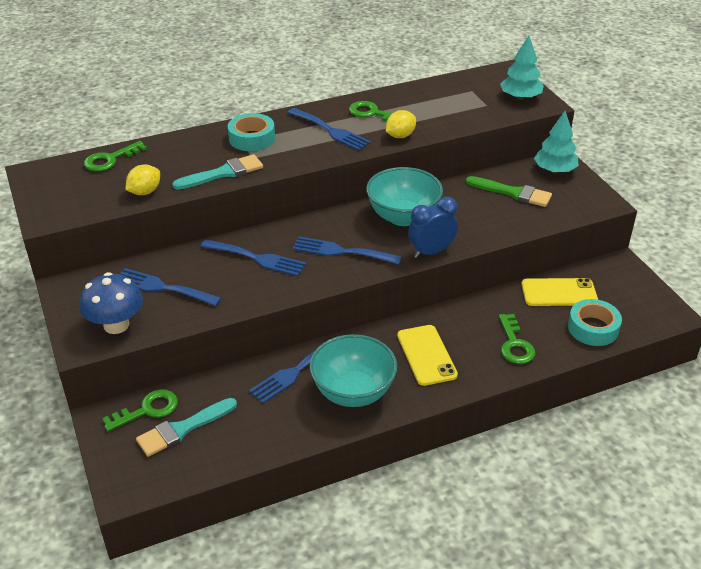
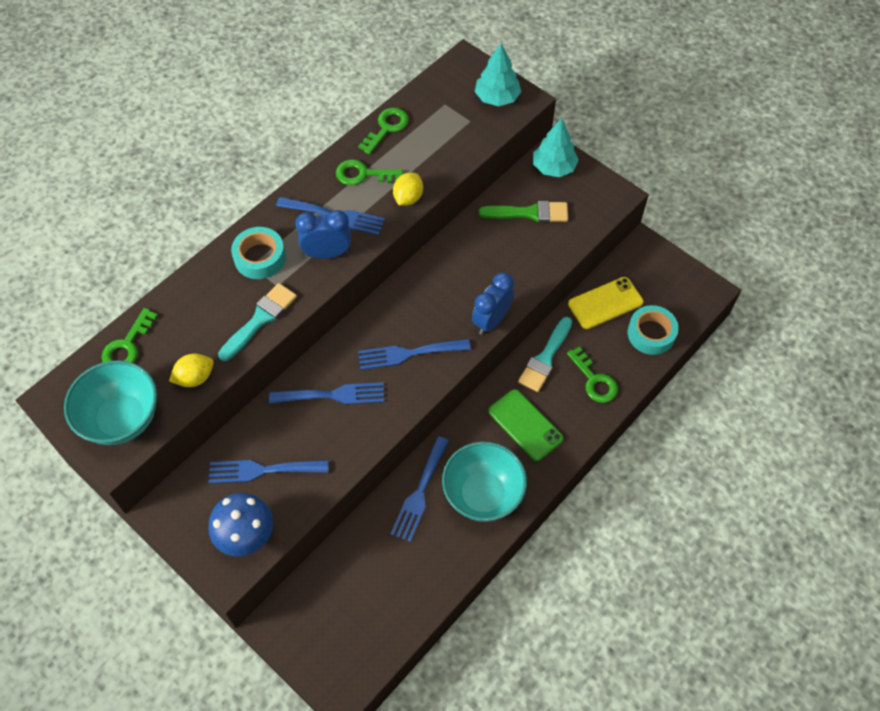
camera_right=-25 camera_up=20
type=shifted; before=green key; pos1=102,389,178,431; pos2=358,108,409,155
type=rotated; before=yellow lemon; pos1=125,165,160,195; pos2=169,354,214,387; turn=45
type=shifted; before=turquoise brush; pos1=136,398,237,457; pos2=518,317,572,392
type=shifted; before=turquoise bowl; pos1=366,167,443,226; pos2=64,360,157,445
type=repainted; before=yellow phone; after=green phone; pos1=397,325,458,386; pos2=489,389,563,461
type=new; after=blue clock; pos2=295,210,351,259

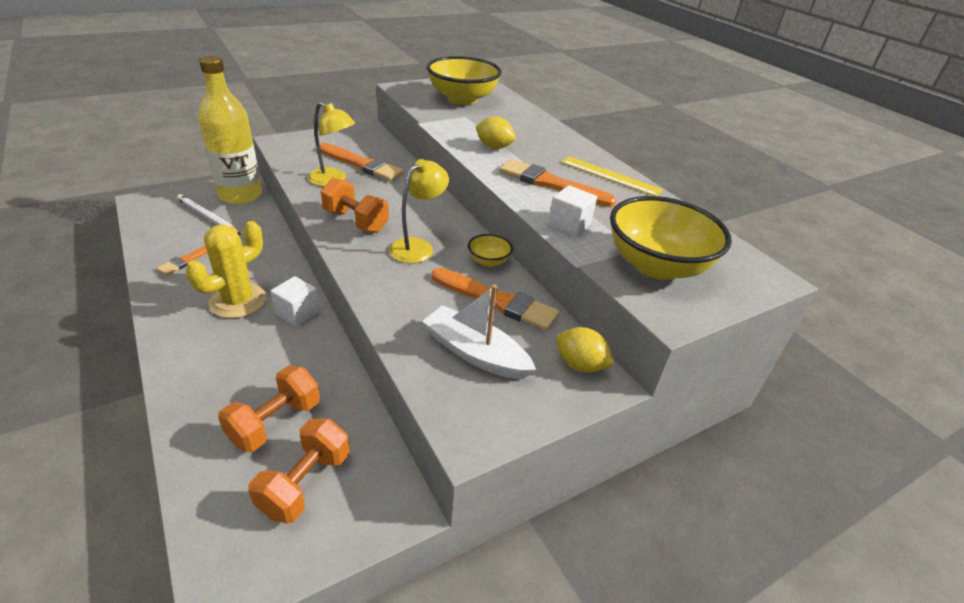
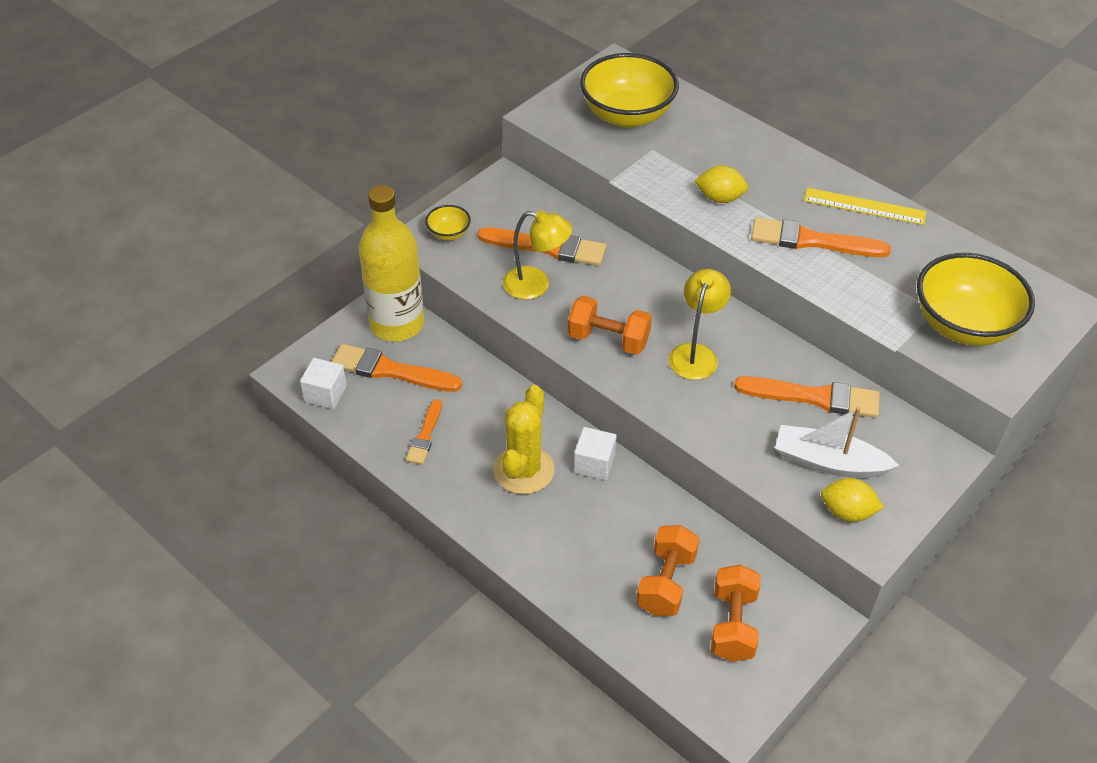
camera_right=-15 camera_up=10
type=swapped; before=white pencil; after=orange brush; pos1=177,194,241,235; pos2=331,344,462,392
type=shifted; before=yellow bowl; pos1=468,234,513,267; pos2=425,205,471,241
type=shifted; before=white cube; pos1=548,185,597,237; pos2=300,358,347,409
type=shifted; before=yellow lemon; pos1=556,327,614,373; pos2=821,478,884,522

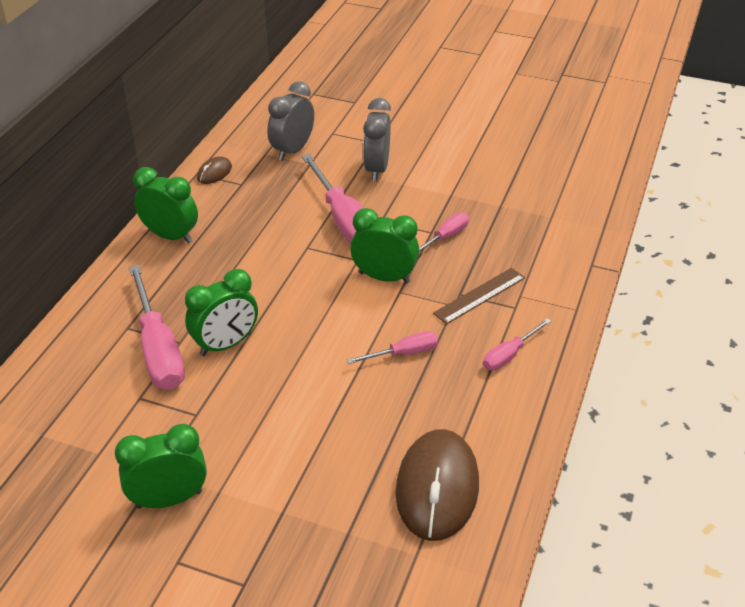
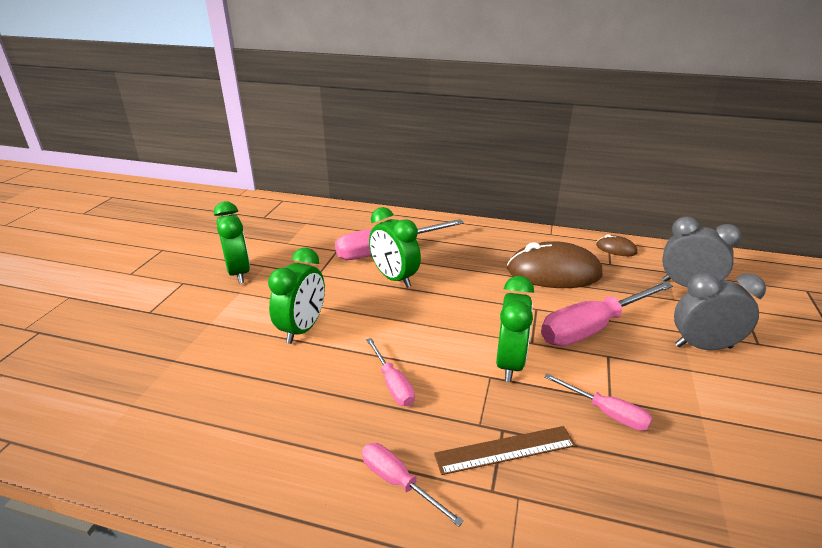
camera_right=85 camera_up=-10
type=shifted; before=green clock; pos1=133,167,198,244; pos2=268,248,325,344
type=shifted; before=brown mouse; pos1=395,429,479,541; pos2=507,241,602,288
type=rotated; before=brown ruler; pos1=433,268,525,324; pos2=434,426,576,475; turn=-60

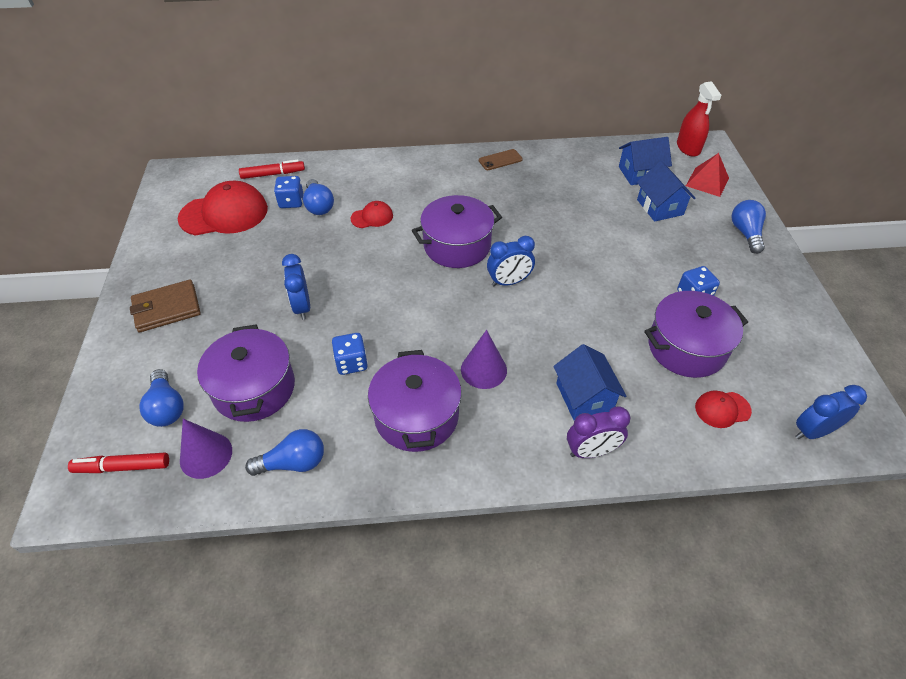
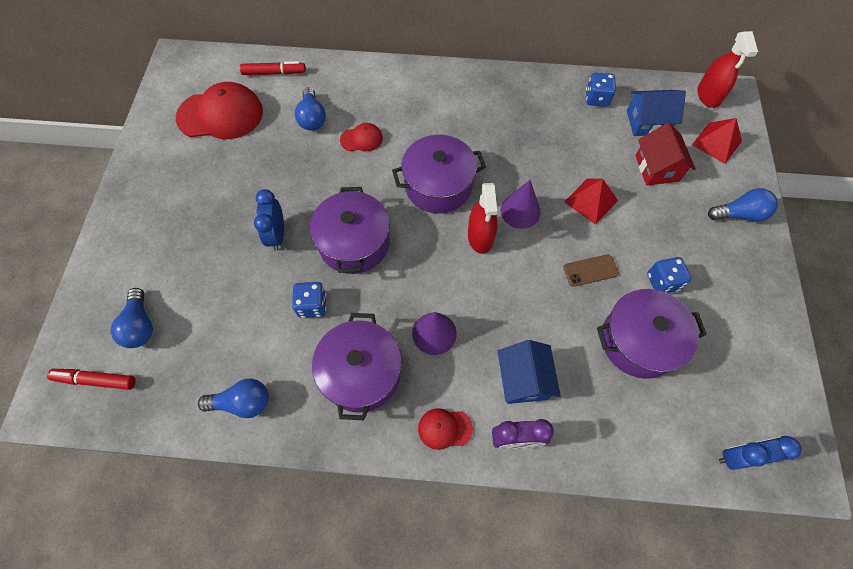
camera_right=10 camera_up=15
type=gone; before=brown wallet; pos1=130,280,201,333
type=shifted; before=purple cone; pos1=180,419,232,479; pos2=500,180,541,229
type=shifted; before=purple pot; pos1=197,324,295,422; pos2=310,187,390,274
type=shifted; before=blue dice; pos1=274,176,303,208; pos2=586,73,616,106
type=shifted; before=brown phone; pos1=479,149,523,170; pos2=563,254,619,287
type=swapped; before=blue clock; after=red spray bottle; pos1=487,236,535,286; pos2=468,183,498,254
type=repainted; before=blue house; after=red house; pos1=637,161,695,222; pos2=635,123,696,186
type=shifted; before=red cap; pos1=695,390,752,428; pos2=418,408,473,450
type=rotated; before=blue light bulb; pos1=731,200,766,254; pos2=708,188,778,222; turn=75
type=new; after=red pyramid; pos2=565,179,618,225

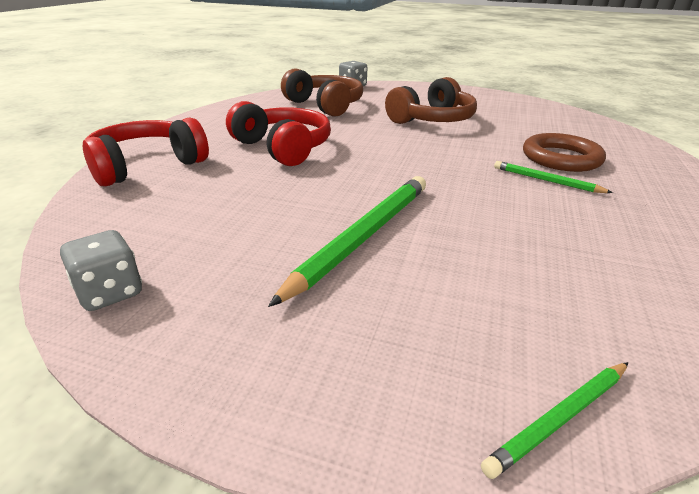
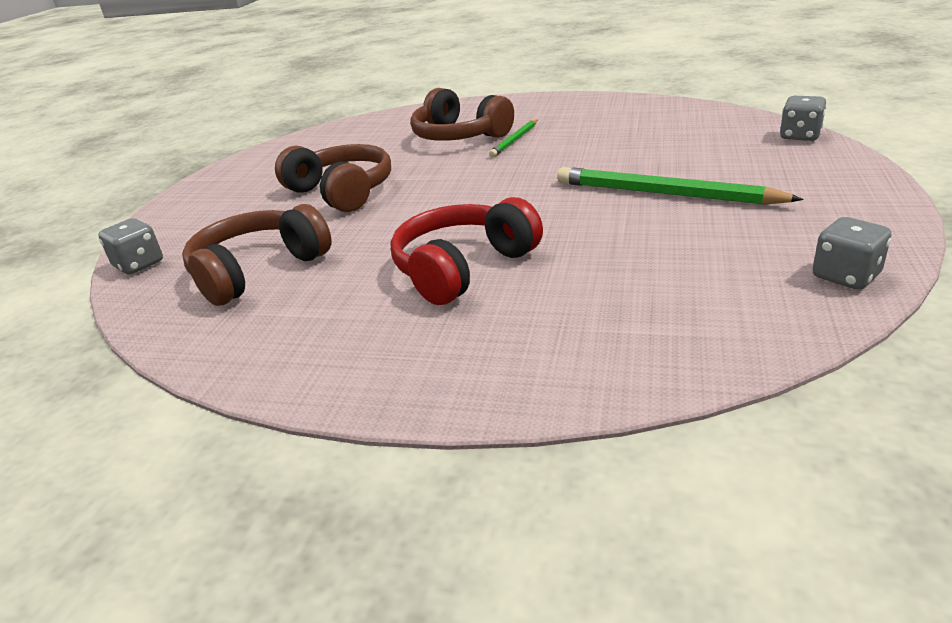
camera_right=-90 camera_up=0
type=gone; before=red headphones; pos1=83,117,209,187
type=swapped; before=green pencil; after=grey dice; pos1=481,362,628,479; pos2=780,96,827,141
type=swapped; before=brown ring; after=brown headphones; pos1=523,133,606,172; pos2=410,88,514,141

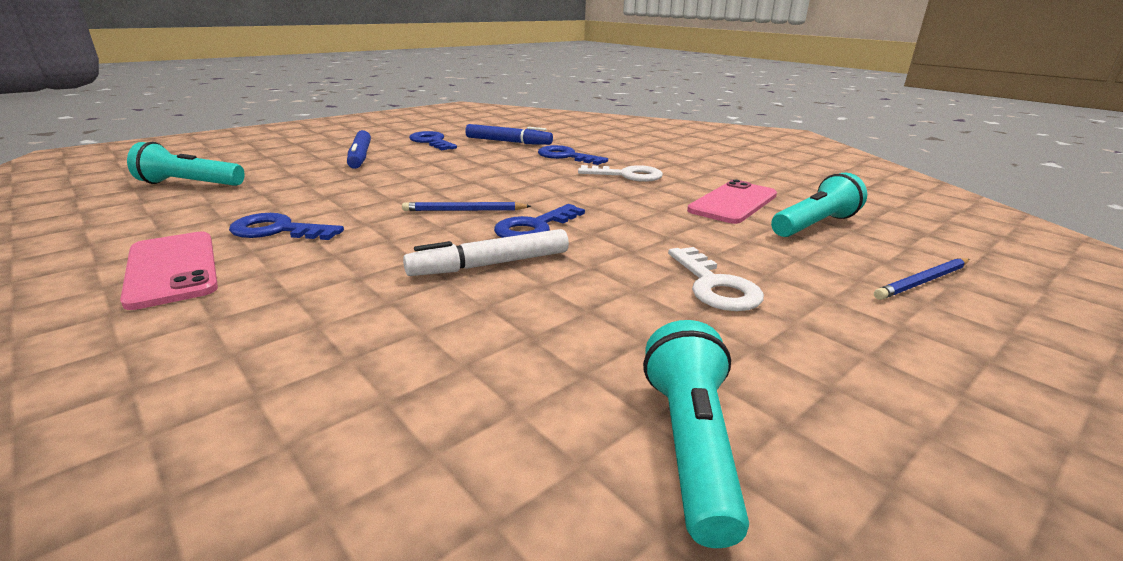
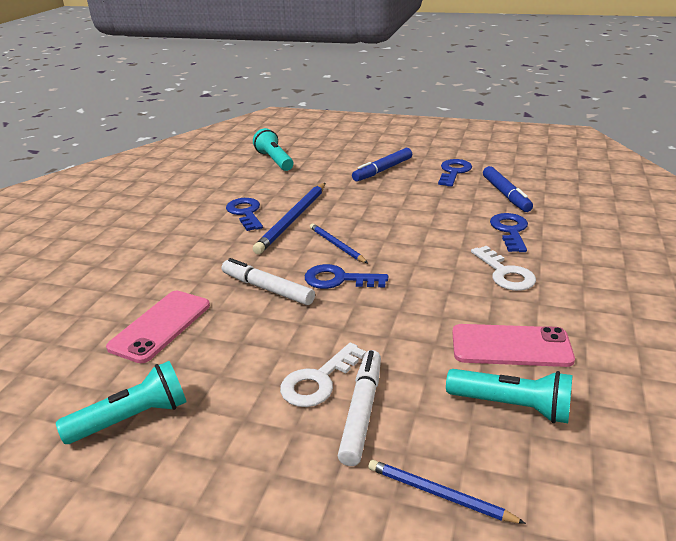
camera_right=60 camera_up=5
type=shifted; before=pink phone; pos1=120,232,218,310; pos2=106,291,210,363
type=new; after=blue pencil; pos2=253,183,325,254
type=new; after=white marker; pos2=338,350,381,466

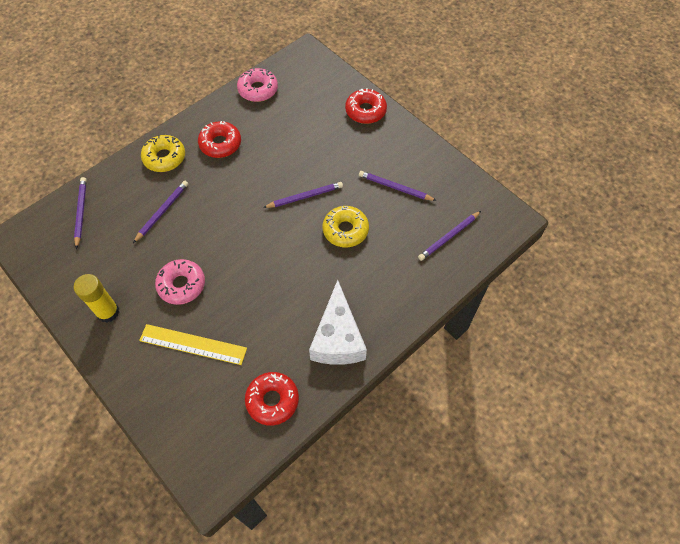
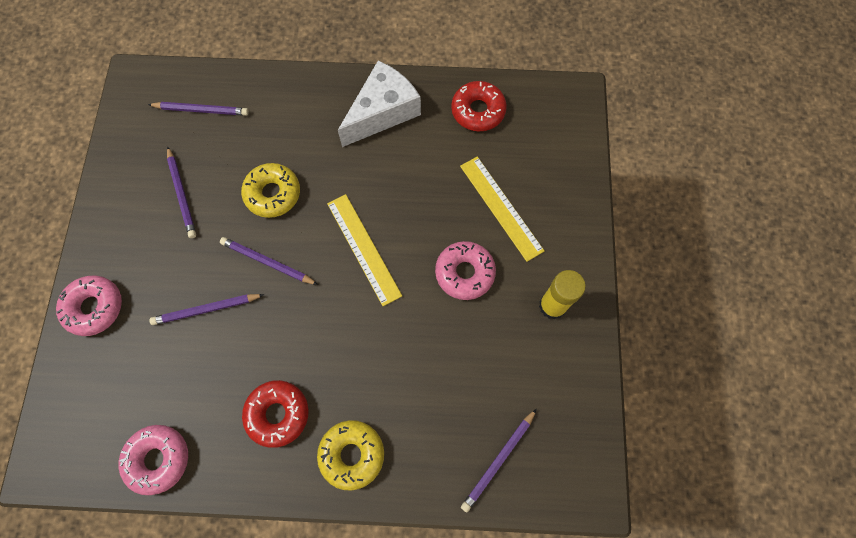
camera_right=-135 camera_up=10
type=shifted; before=purple pencil; pos1=133,181,188,243; pos2=149,294,264,325
type=repainted; before=red donut; after=pink donut; pos1=345,88,387,124; pos2=56,276,122,336
type=new; after=yellow ruler; pos2=327,194,402,306

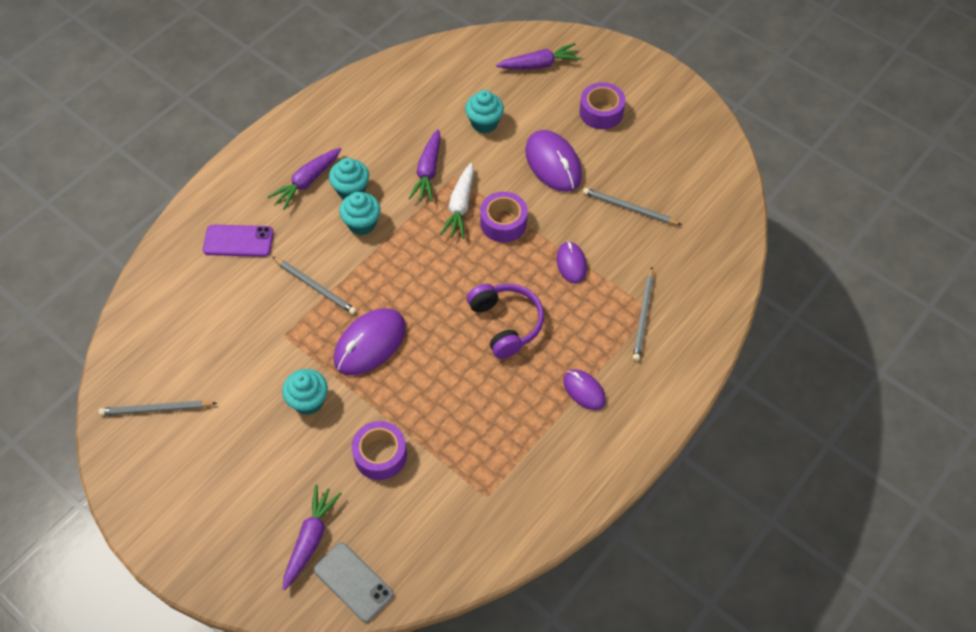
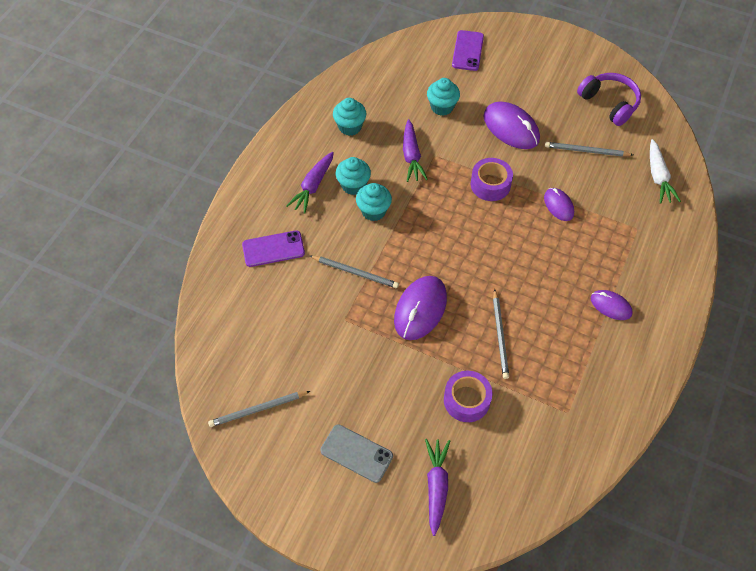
camera_right=-15 camera_up=0
type=shifted; before=turquoise cupcake; pos1=282,369,328,415; pos2=333,98,366,136
type=shifted; before=grey phone; pos1=314,543,394,622; pos2=321,424,393,483
type=shifted; before=white carrot; pos1=440,163,474,239; pos2=650,139,681,204
type=shifted; before=purple headphones; pos1=467,284,544,359; pos2=577,73,641,126
type=swapped; before=purple carrot; after=purple phone; pos1=496,43,581,69; pos2=452,30,484,71
type=gone; before=purple tape; pos1=579,82,625,129
type=shifted; before=grey pencil; pos1=633,267,654,361; pos2=493,289,509,379

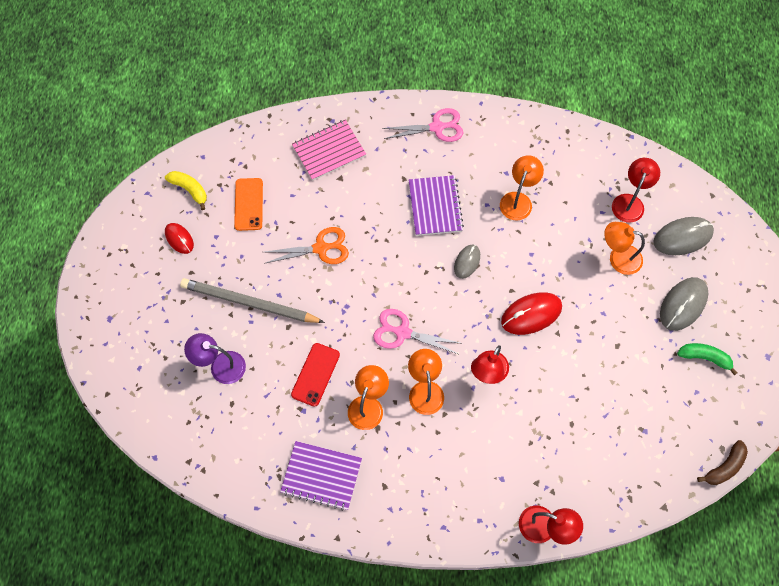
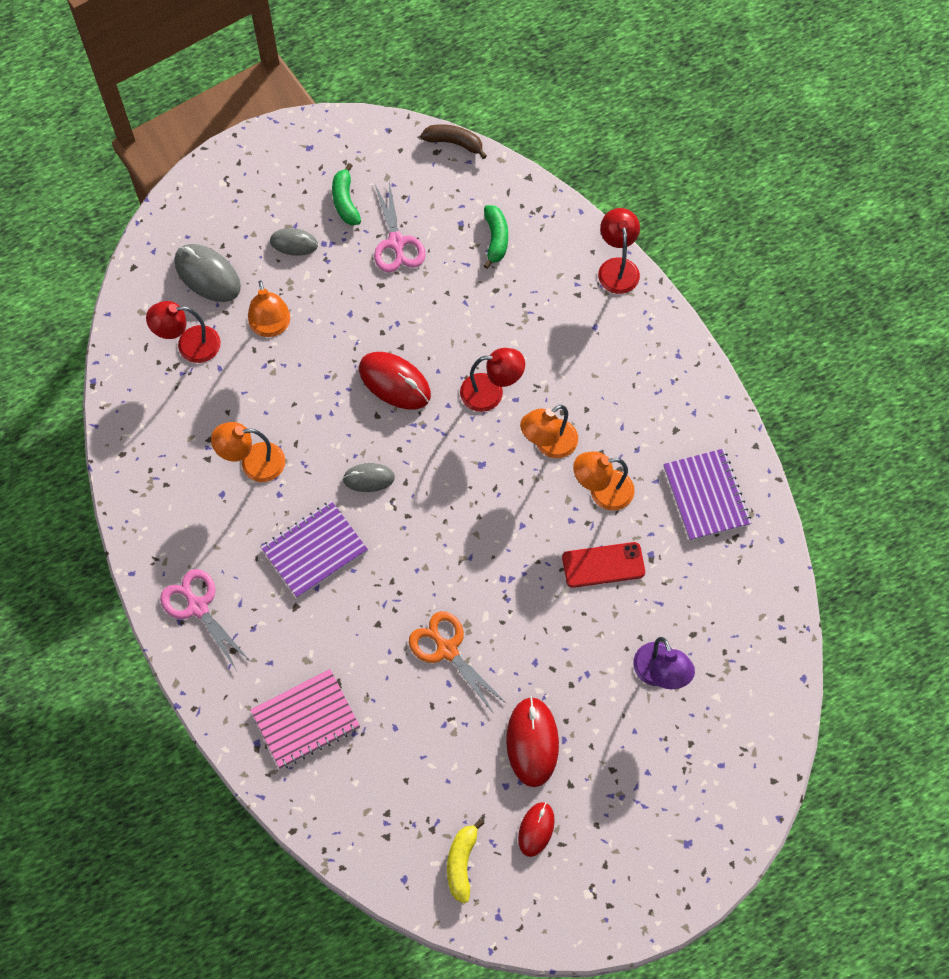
camera_right=-120 camera_up=0
type=gone; before=grey pencil; pos1=180,278,325,323
type=gone; before=orange phone; pos1=234,178,263,231
type=rotated; before=pink notebook; pos1=292,120,366,181; pos2=250,669,360,769; turn=-60
type=shifted; before=pink scissors; pos1=373,309,463,355; pos2=374,181,426,273
type=scaled; before=grey mouse; pos1=660,277,708,331; pos2=270,228,318,256; scale=0.61
type=new; after=green banana; pos2=483,205,508,269
type=new; after=red mouse; pos2=506,696,559,787

